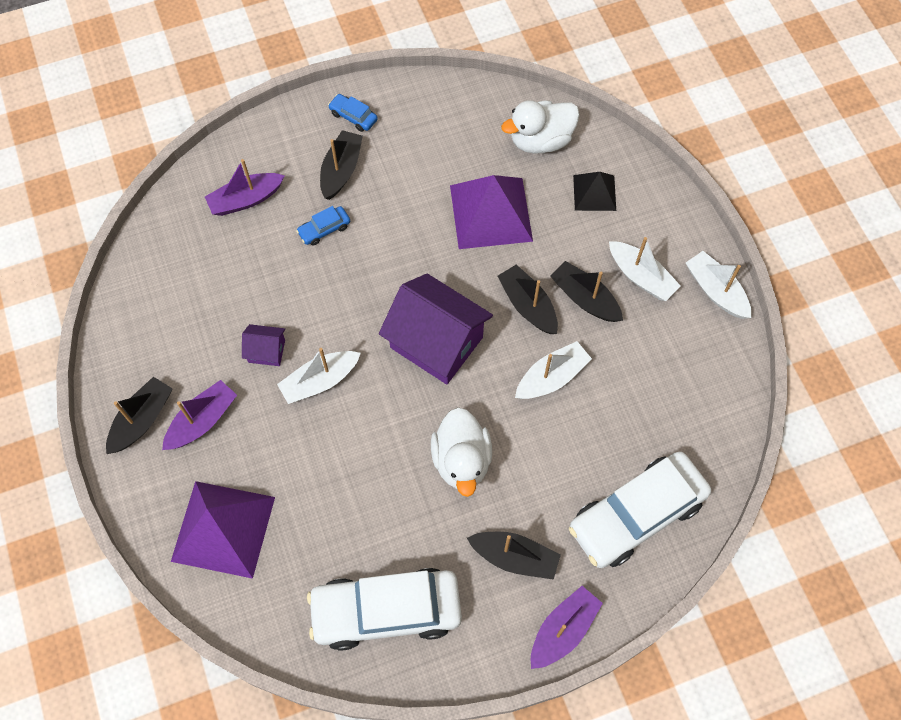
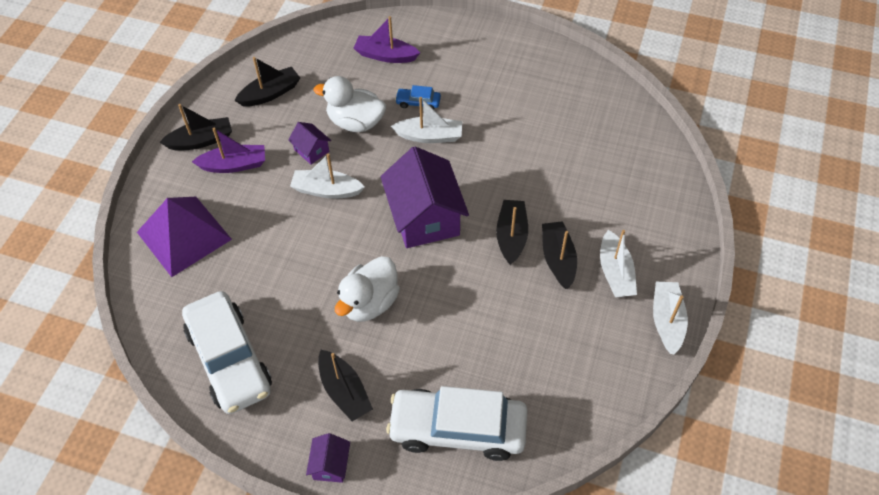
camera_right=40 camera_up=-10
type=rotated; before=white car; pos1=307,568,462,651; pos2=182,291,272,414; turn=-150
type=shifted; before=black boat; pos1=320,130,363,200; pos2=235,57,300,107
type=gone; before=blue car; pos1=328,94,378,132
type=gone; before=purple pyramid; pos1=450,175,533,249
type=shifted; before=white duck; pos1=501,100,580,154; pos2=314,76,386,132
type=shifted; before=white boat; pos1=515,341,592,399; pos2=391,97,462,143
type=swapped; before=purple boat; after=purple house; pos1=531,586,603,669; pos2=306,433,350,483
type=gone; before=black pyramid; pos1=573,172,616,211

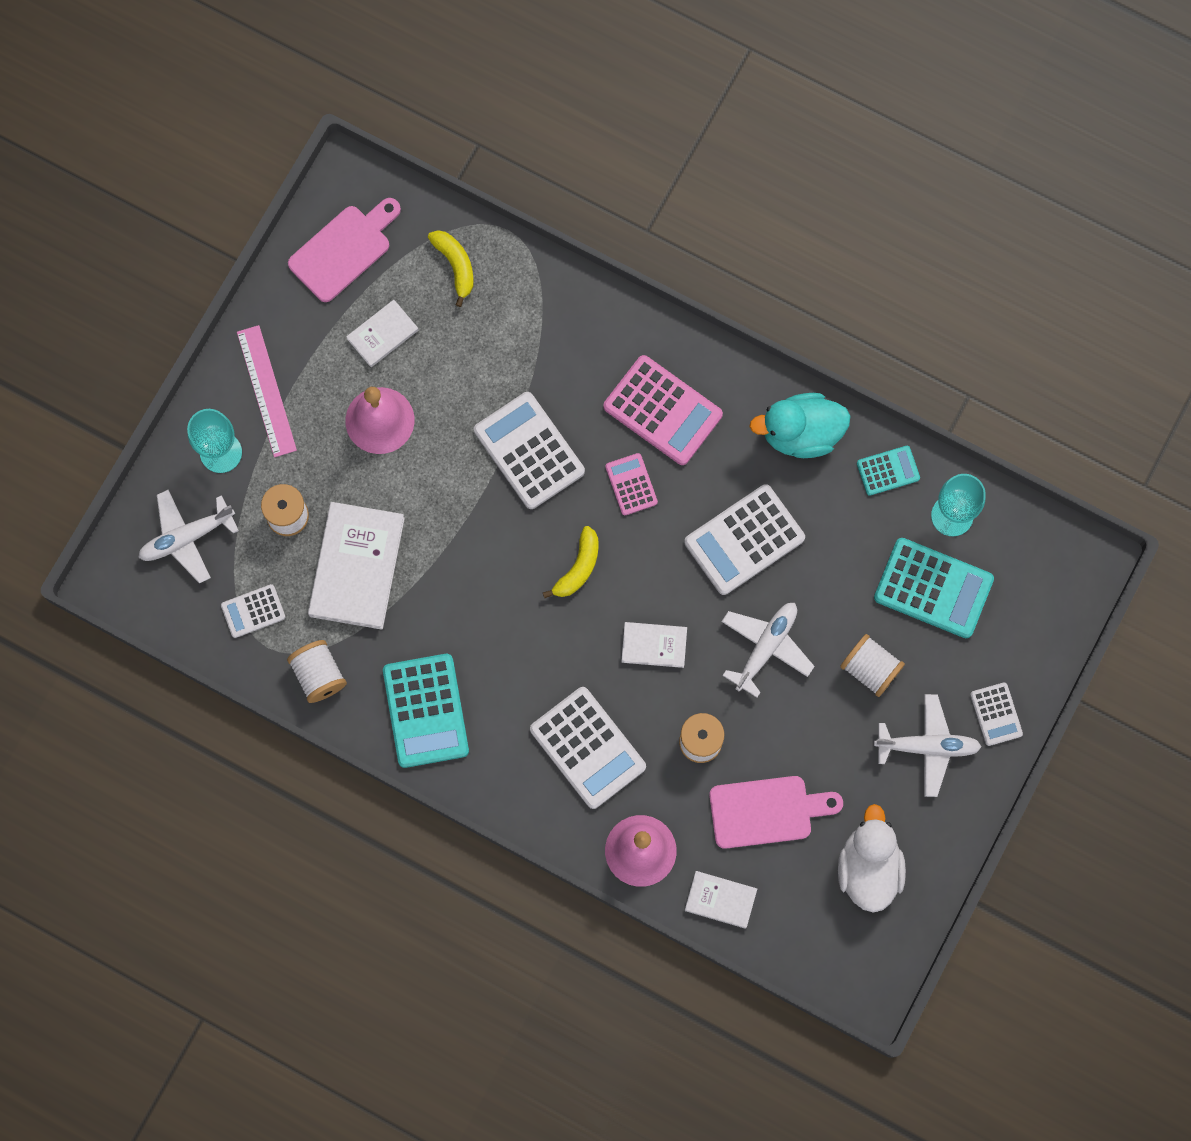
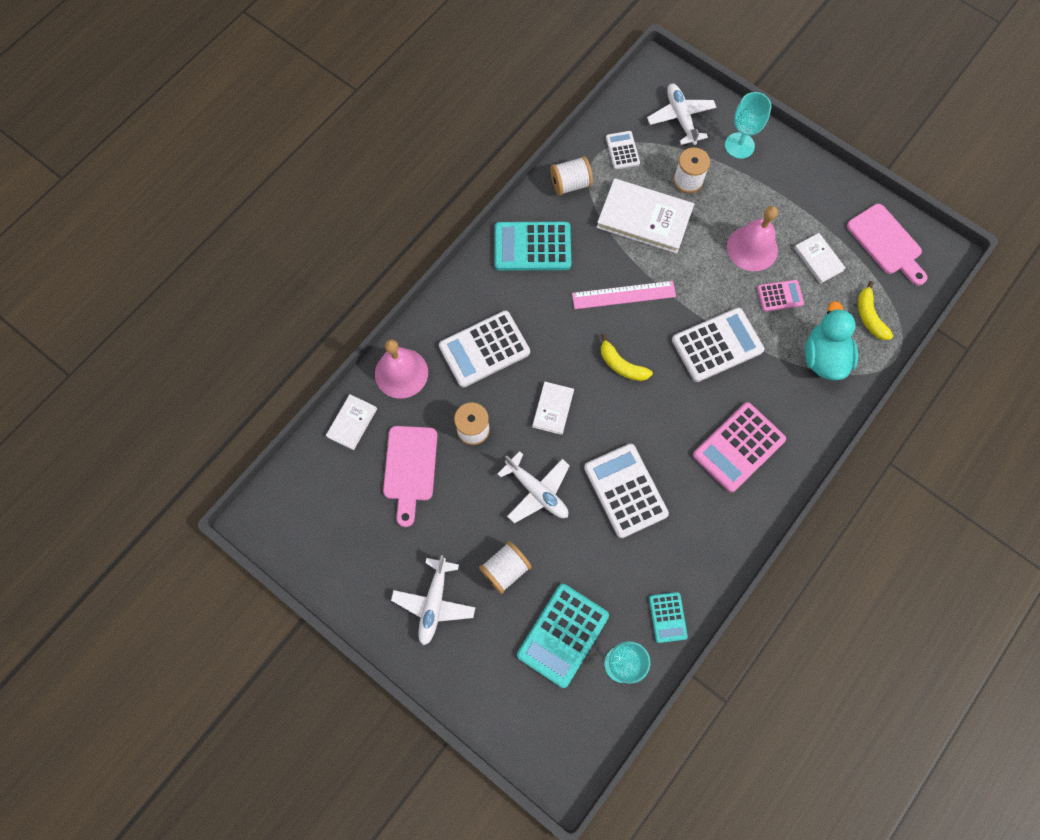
camera_right=100 camera_up=-5
type=shifted; before=pink ruler; pos1=237,325,297,457; pos2=572,281,676,309
type=rotated; before=yellow banana; pos1=428,230,474,307; pos2=858,281,893,340; turn=90
type=shifted; before=pink calculator; pos1=605,453,658,515; pos2=757,280,804,312
type=shifted; before=turquoise duck; pos1=749,393,851,458; pos2=805,301,858,381
type=gone; before=white duck; pos1=838,804,906,912
type=gone; before=white calculator; pos1=970,682,1023,746

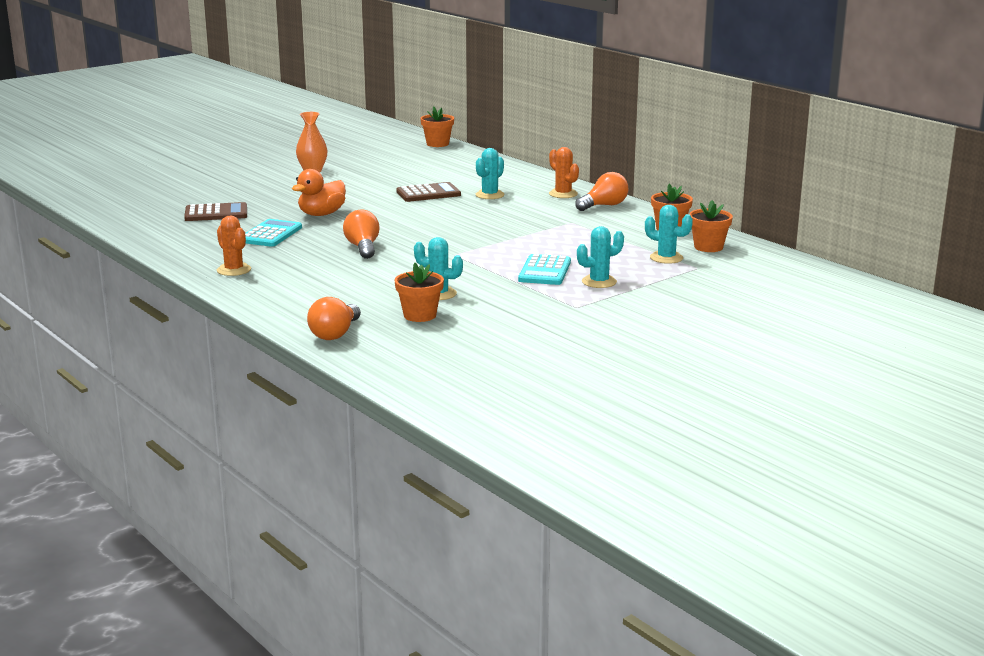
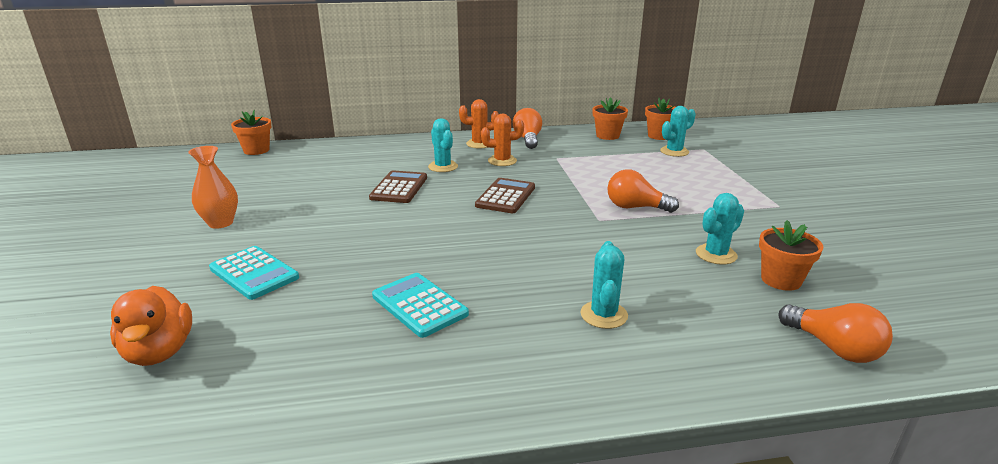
camera_right=-60 camera_up=5
type=shifted; before=brown calculator; pos1=184,202,247,221; pos2=475,178,535,213
type=shifted; before=orange cactus; pos1=217,216,251,276; pos2=481,114,524,166
type=shifted; before=orange duck; pos1=292,169,346,216; pos2=110,286,192,366
type=shifted; before=orange light bulb; pos1=343,210,380,259; pos2=607,169,679,213
type=shifted; before=turquoise calculator; pos1=518,254,571,285; pos2=209,246,299,300
type=shifted; before=turquoise cactus; pos1=577,226,624,288; pos2=581,241,628,329

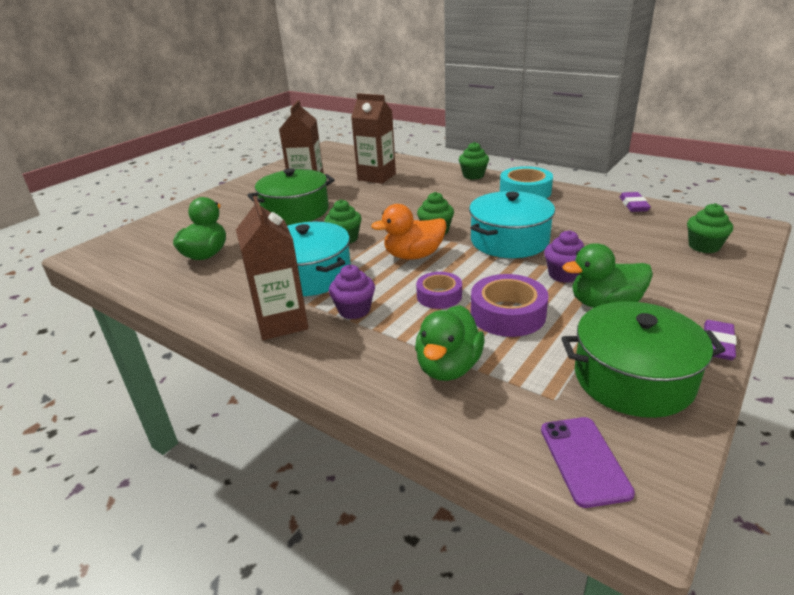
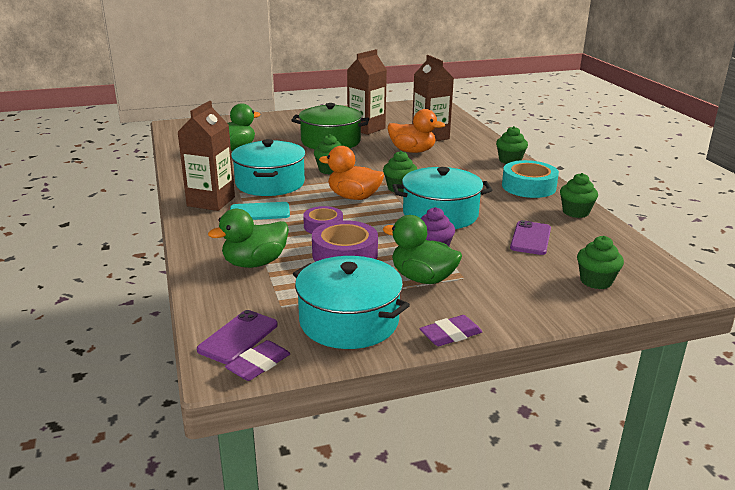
camera_right=35 camera_up=-5
type=swapped; before=purple cupcake; after=turquoise phone; pos1=329,265,375,319; pos2=230,202,290,220
type=repainted; before=green pot; after=turquoise pot; pos1=561,301,726,418; pos2=293,256,410,349
type=shifted; before=purple eraser; pos1=620,192,651,212; pos2=225,340,290,381
type=new; after=orange duck; pos2=388,109,445,153
type=new; after=purple phone; pos2=510,220,551,255
type=new; after=green cupcake; pos2=560,173,598,218

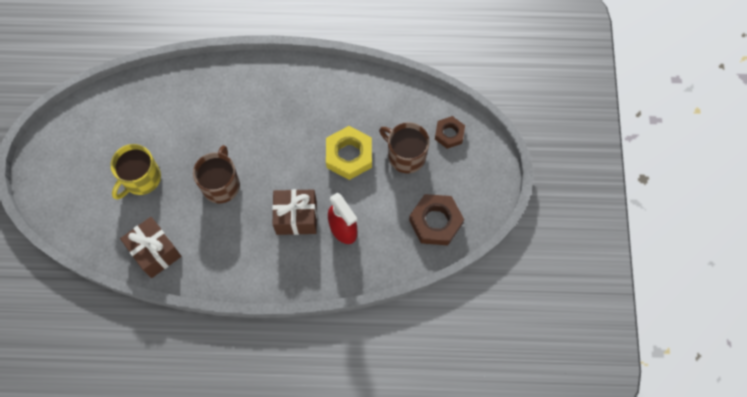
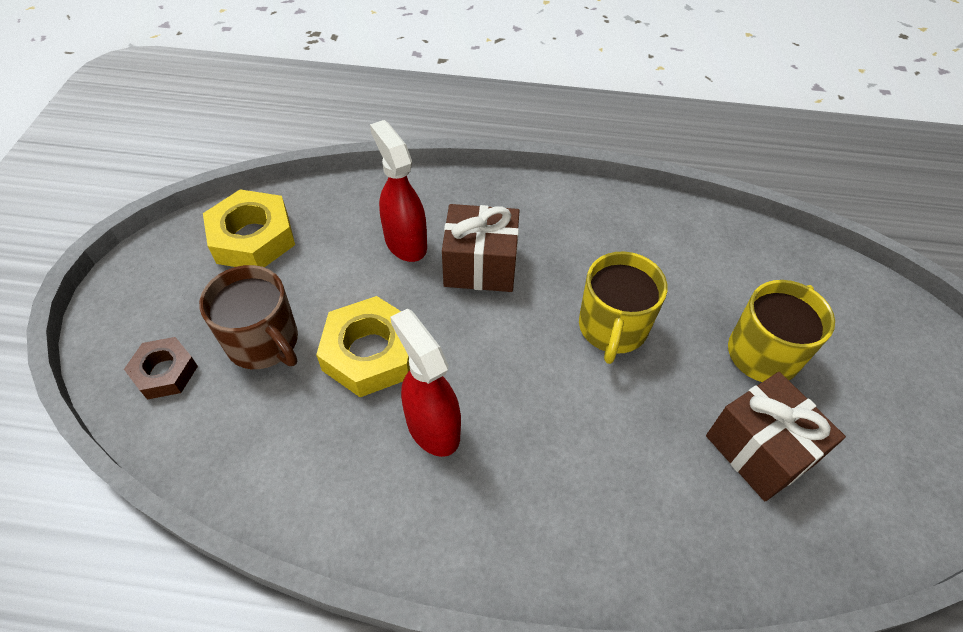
camera_right=-175 camera_up=-15
type=shifted; before=brown gift; pos1=120,217,181,278; pos2=706,372,846,501
type=repainted; before=brown mug; after=yellow mug; pos1=193,145,240,204; pos2=579,251,668,364
type=repainted; before=brown nut; after=yellow nut; pos1=409,194,464,245; pos2=203,189,295,267
type=new; after=red spray bottle; pos2=390,308,461,457

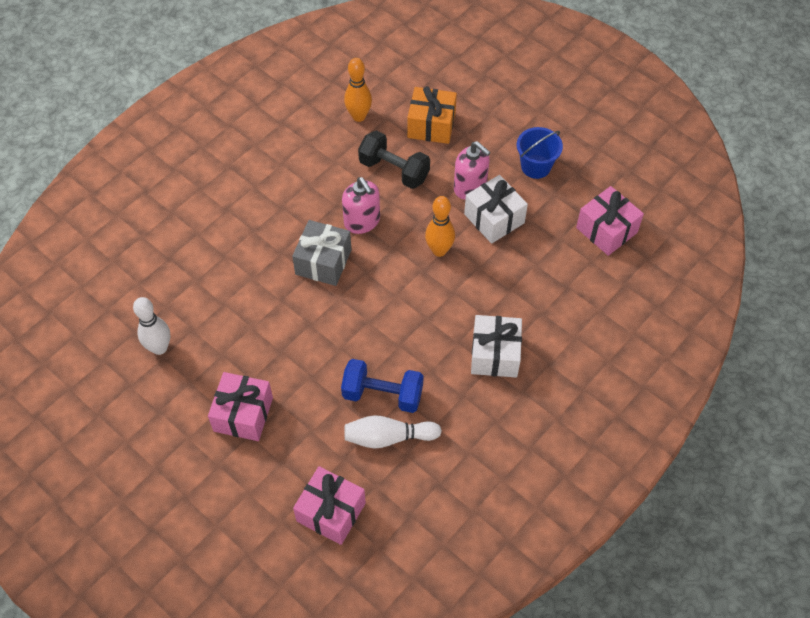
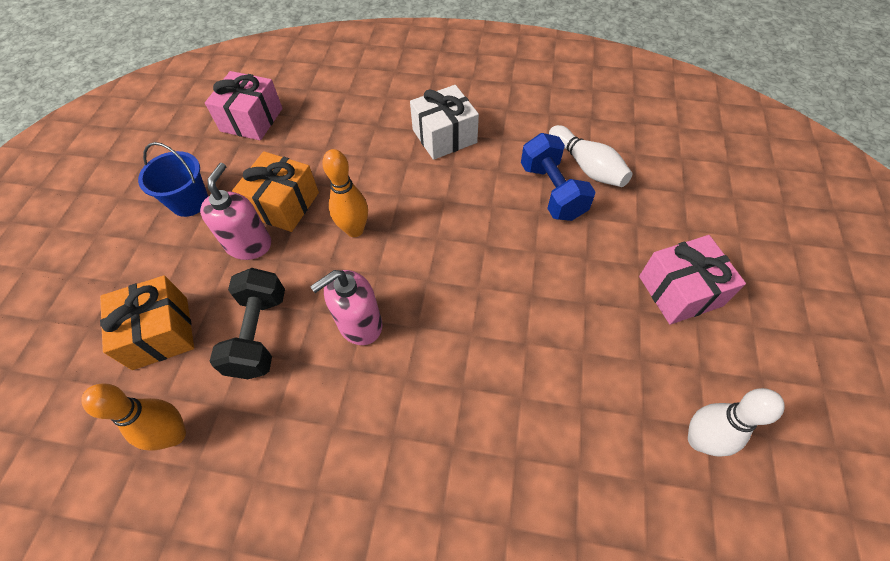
camera_right=-120 camera_up=0
type=gone; before=grey gift; pos1=292,220,352,286
type=gone; before=pink gift; pos1=293,466,366,545
type=rotated; before=pink soap dispenser; pos1=342,177,380,234; pos2=310,270,383,345; turn=-150
type=repainted; before=white gift; after=orange gift; pos1=464,175,528,244; pos2=232,151,319,232

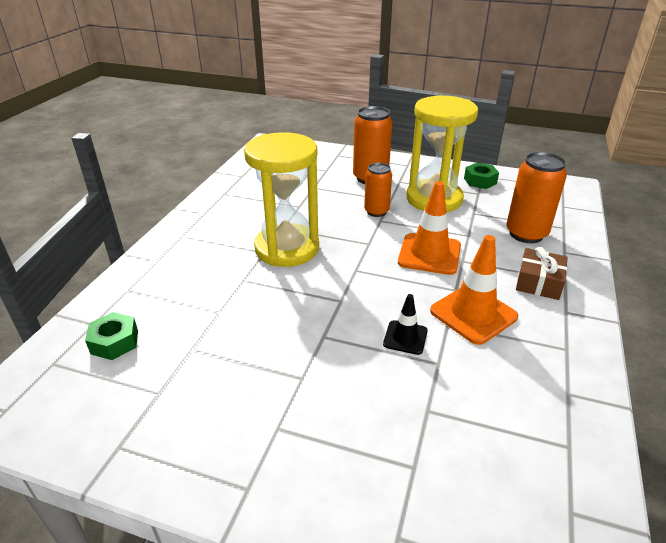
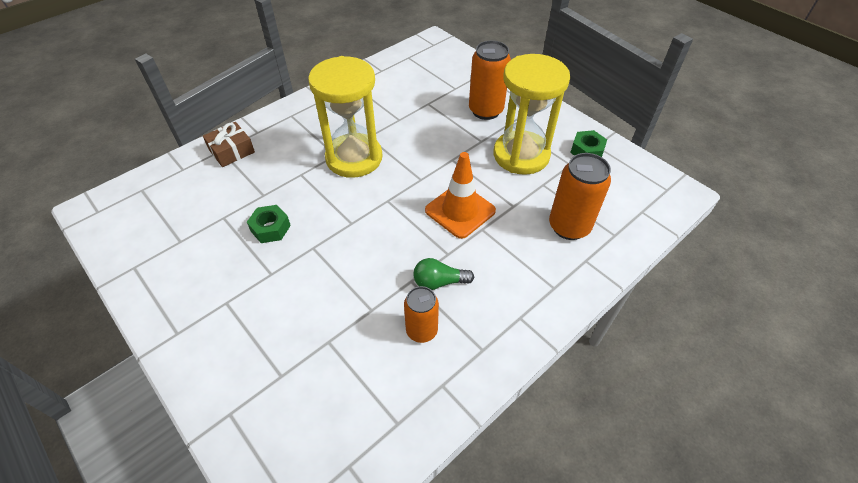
camera_right=30 camera_up=15
type=shifted; before=green nut; pos1=85,312,138,360; pos2=247,205,291,243
type=shifted; before=orange can; pos1=364,163,392,217; pos2=404,286,439,343
type=gone; before=black traffic cone; pos1=383,294,428,355
type=swapped; before=orange traffic cone; after=green light bulb; pos1=430,235,518,345; pos2=413,258,474,290
type=shifted; before=brown gift; pos1=516,247,567,300; pos2=203,122,255,167

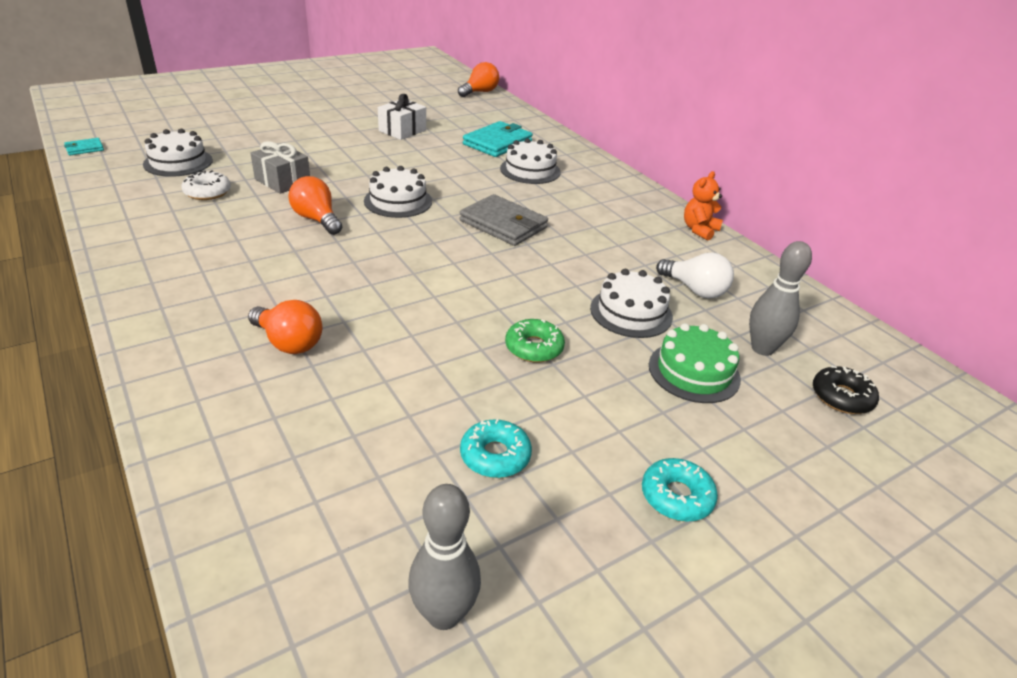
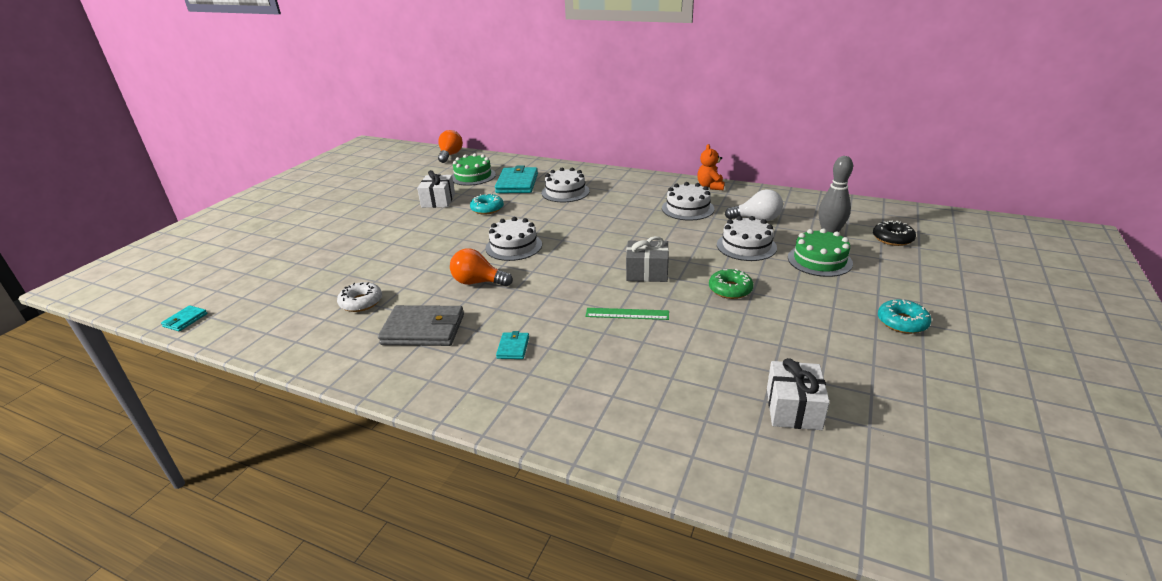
camera_right=-30 camera_up=-5
type=shifted; before=white cake; pos1=143,129,213,177; pos2=662,182,715,221
type=gone; before=orange light bulb; pos1=248,300,322,354
type=shifted; before=grey gift; pos1=251,141,310,194; pos2=626,236,669,282
type=gone; before=grey bowling pin; pos1=408,484,481,630
type=shifted; before=grey wallet; pos1=459,194,548,246; pos2=378,305,464,346
type=shifted; before=turquoise donut; pos1=460,419,532,478; pos2=470,194,504,215
type=new; after=green cake; pos2=452,153,496,186
type=new; after=turquoise wallet; pos2=496,331,529,359
type=new; after=green ruler; pos2=585,308,669,320
type=new; after=white gift; pos2=767,358,830,430

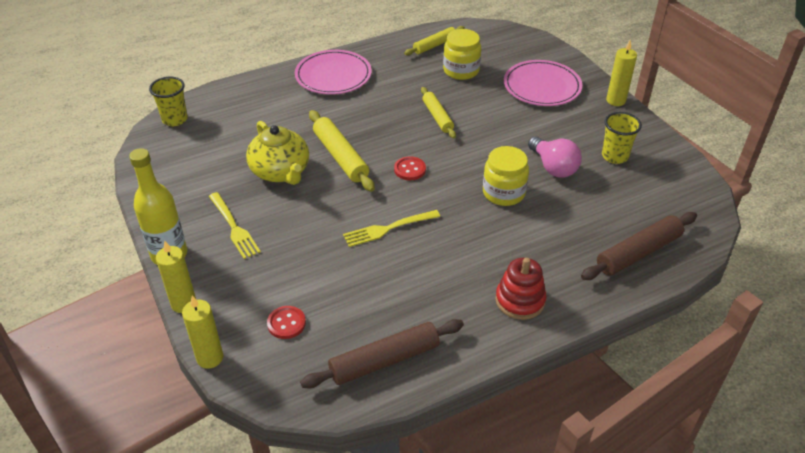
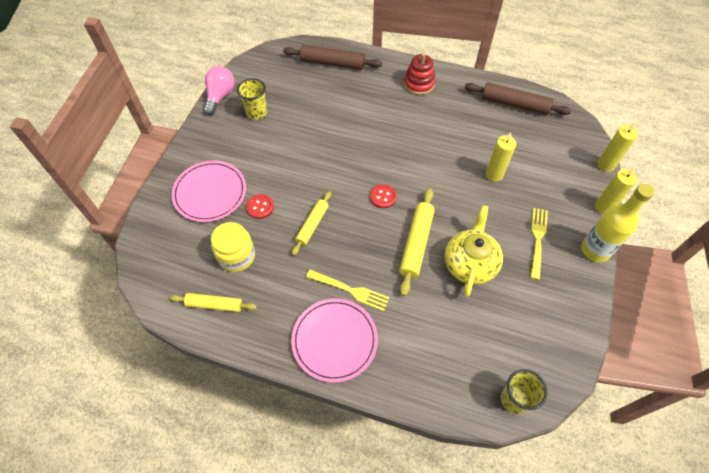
camera_right=-135 camera_up=15
type=shifted; before=red button; pos1=267,306,306,339; pos2=246,194,274,219
type=shifted; before=yellow fork; pos1=343,210,440,247; pos2=306,270,390,311
type=gone; before=yellow jar; pos1=483,146,529,206
type=shifted; before=pink light bulb; pos1=528,136,582,178; pos2=204,66,235,115
type=shifted; before=yellow candle; pos1=606,40,637,106; pos2=486,132,516,182

